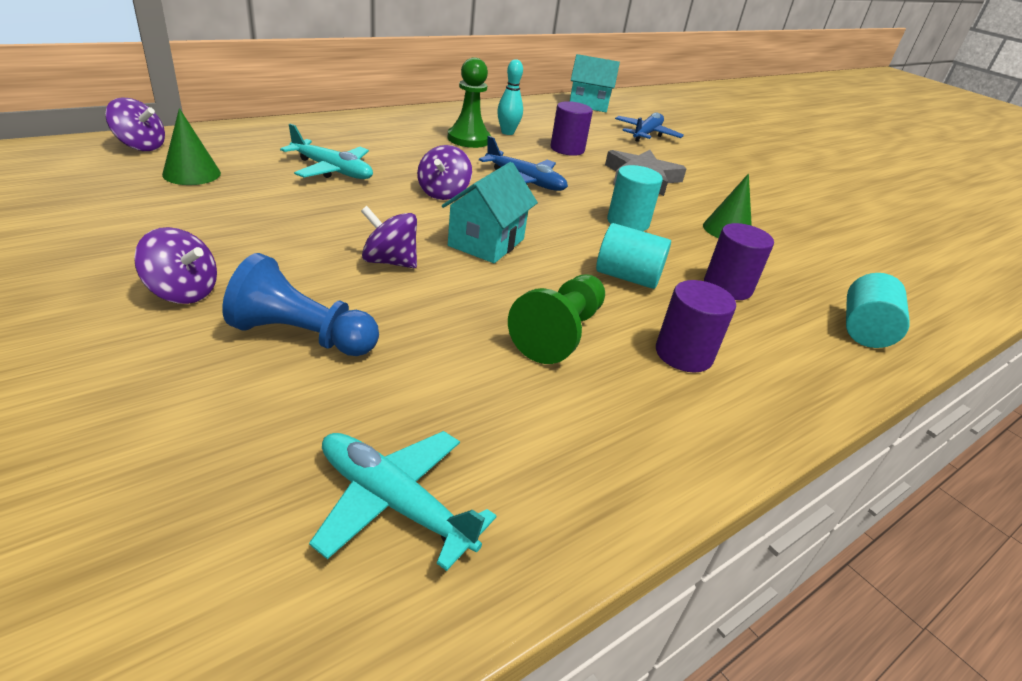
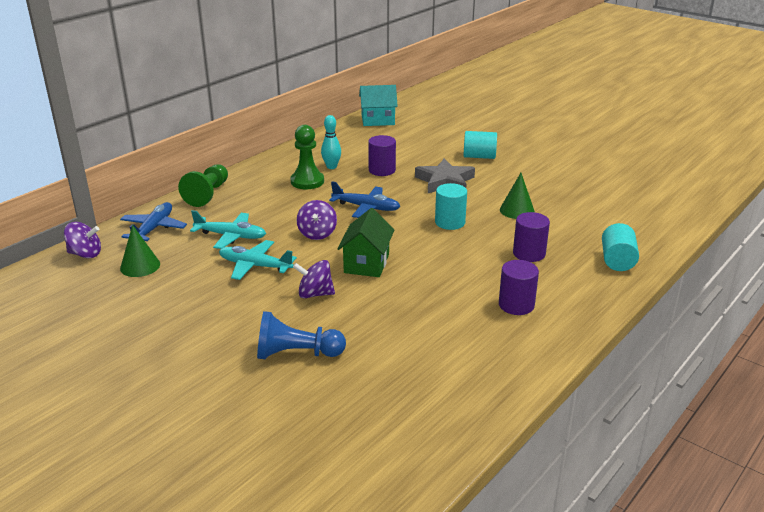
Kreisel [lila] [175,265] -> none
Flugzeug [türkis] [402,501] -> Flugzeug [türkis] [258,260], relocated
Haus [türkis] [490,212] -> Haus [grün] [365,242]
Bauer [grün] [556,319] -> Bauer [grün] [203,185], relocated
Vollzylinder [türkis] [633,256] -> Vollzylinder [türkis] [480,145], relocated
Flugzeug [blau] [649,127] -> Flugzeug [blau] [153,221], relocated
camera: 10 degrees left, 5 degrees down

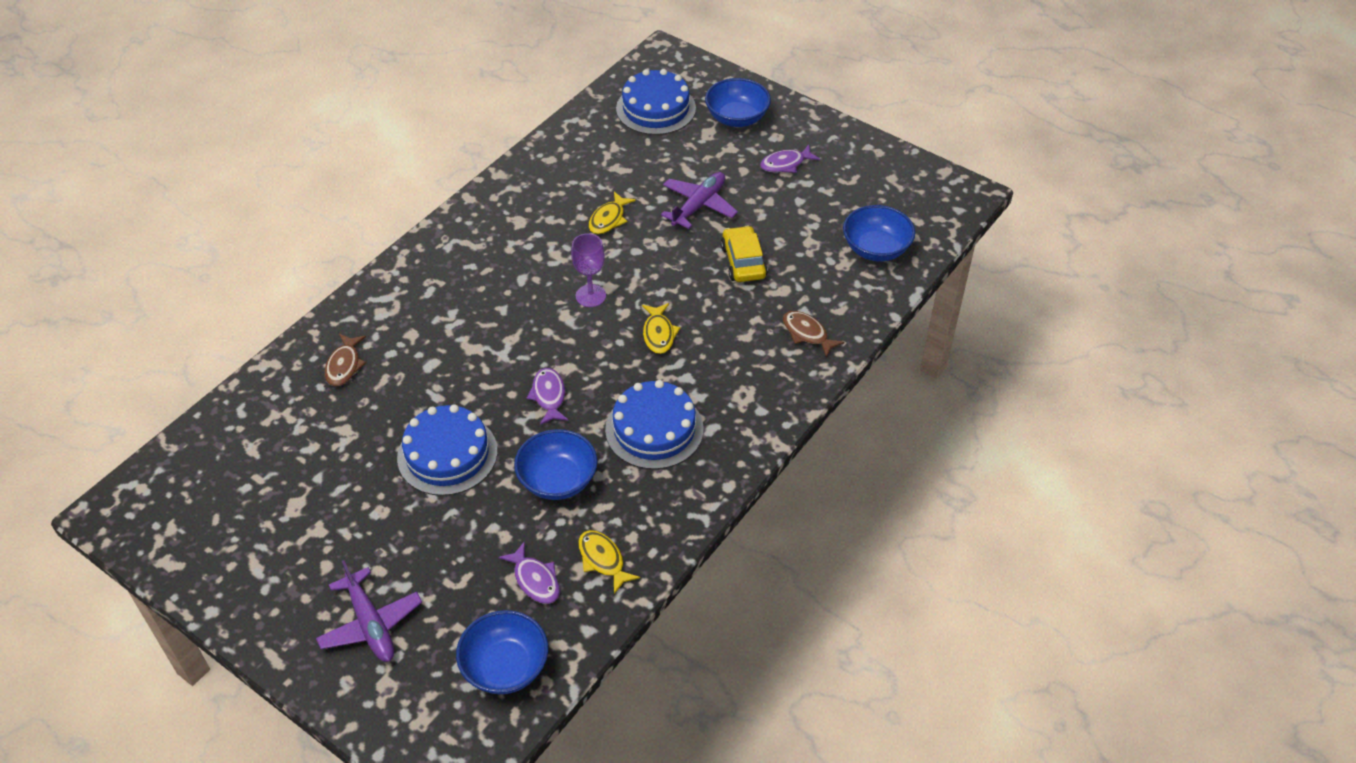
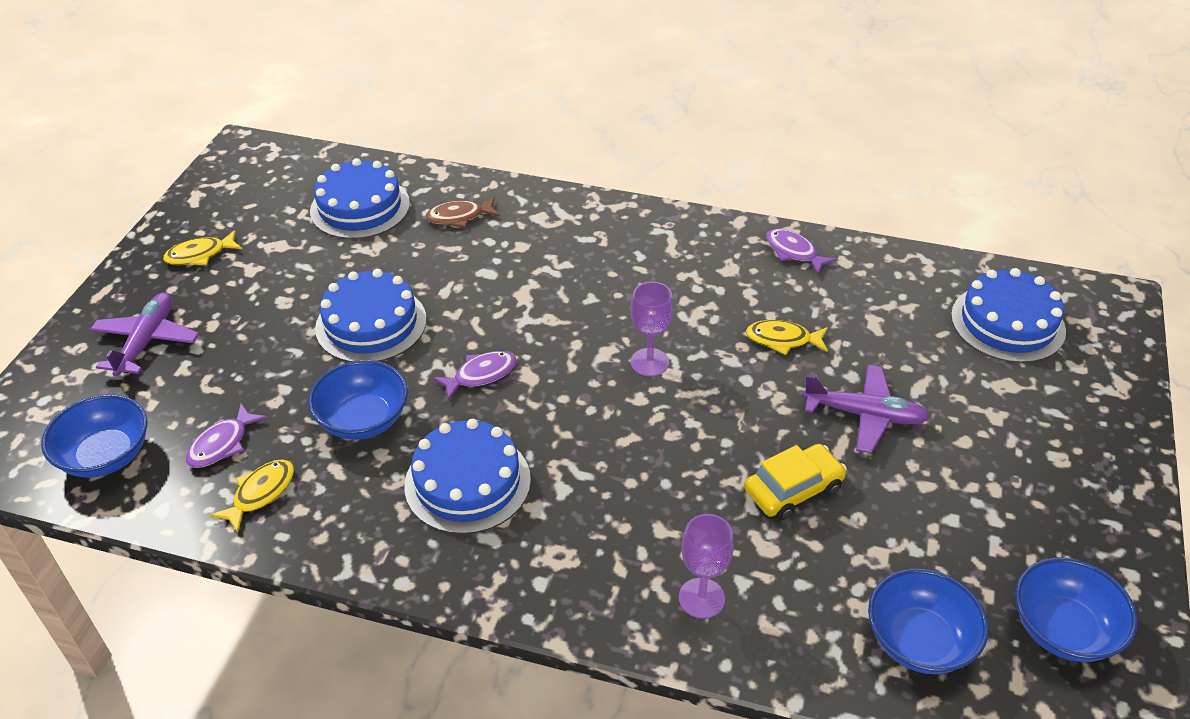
Flugzeug [lila] [369,611] -> Flugzeug [lila] [144,334], 150 degrees clockwise
Fisch [gelb] [661,328] -> Fisch [gelb] [202,247], relocated
Schüssel [blau] [738,102] -> Schüssel [blau] [1076,610], relocated
Fisch [lila] [790,159] -> Fisch [lila] [801,251], relocated
Fisch [braun] [814,334] -> Kelch [lila] [706,566]
none -> Kuchen [blau] [360,198]
camera: 70 degrees right, 5 degrees down

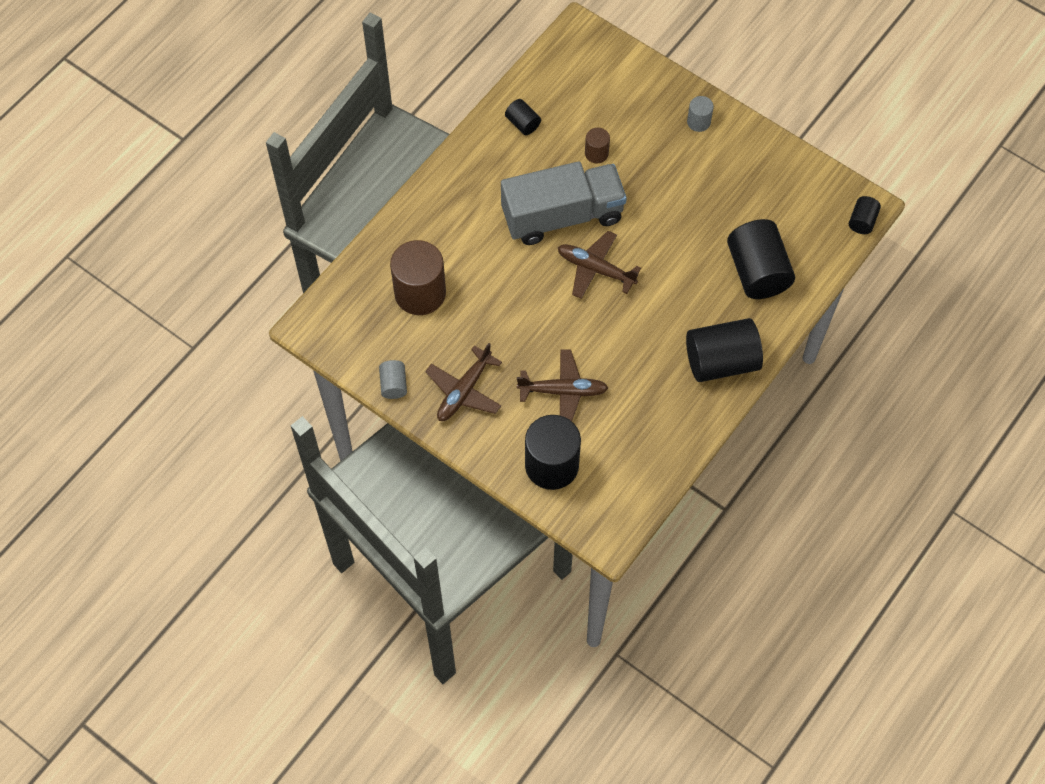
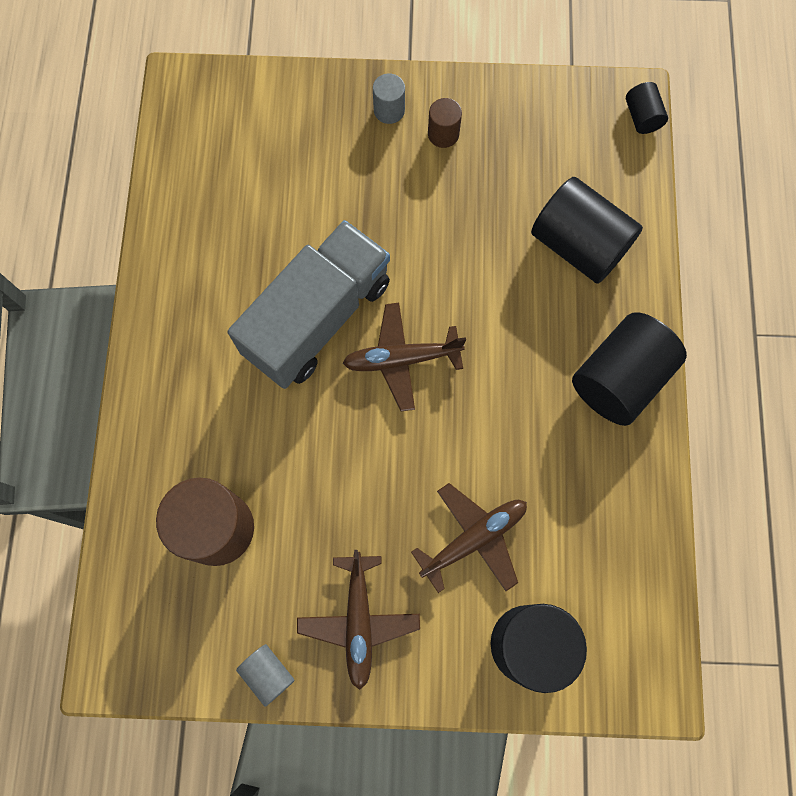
Vollzylinder [schwarz] [523,117] -> none
Vollzylinder [braun] [597,145] -> Vollzylinder [braun] [445,123], relocated
camera: 35 degrees left, 10 degrees up

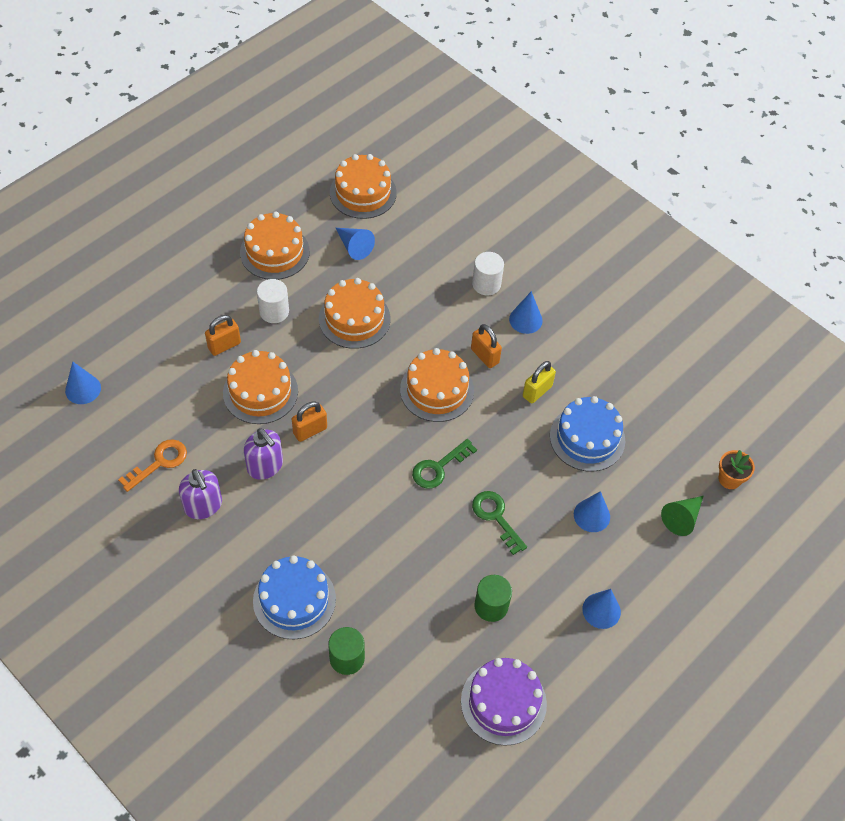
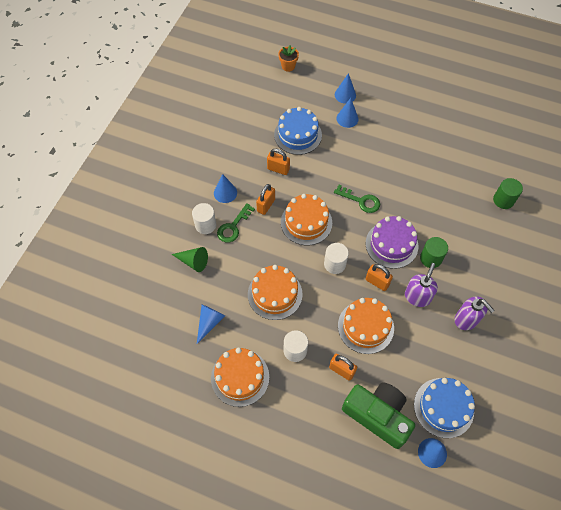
Schlüssel [orange] [152,465] -> none
Seifenspender [lila] [200,494] -> Seifenspender [lila] [475,313], 105 degrees clockwise
Kuchen [blau] [294,597] -> Kuchen [blau] [444,408], relocated
Kuchen [orange] [363,186] -> none
Kuchen [lila] [504,702] -> Kuchen [lila] [392,242], relocated
Schlüssel [grün] [499,523] -> Schlüssel [grün] [236,223], relocated
Vollzylinder [grün] [493,598] -> Vollzylinder [grün] [434,252], relocated
Vorhängeschloss [gelb] [539,382] -> Vorhängeschloss [orange] [278,162]
Kegel [blau] [601,609] -> Kegel [blau] [345,88], relocated
Kegel [grün] [682,516] -> Kegel [grün] [190,259], relocated
none -> Vollzylinder [weiß] [336,258]
none -> Kamera [grün] [378,415]
camera: 110 degrees left, 5 degrees up

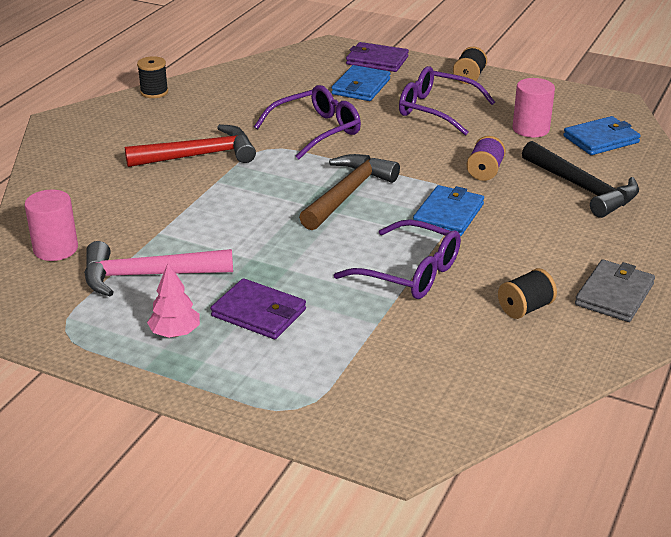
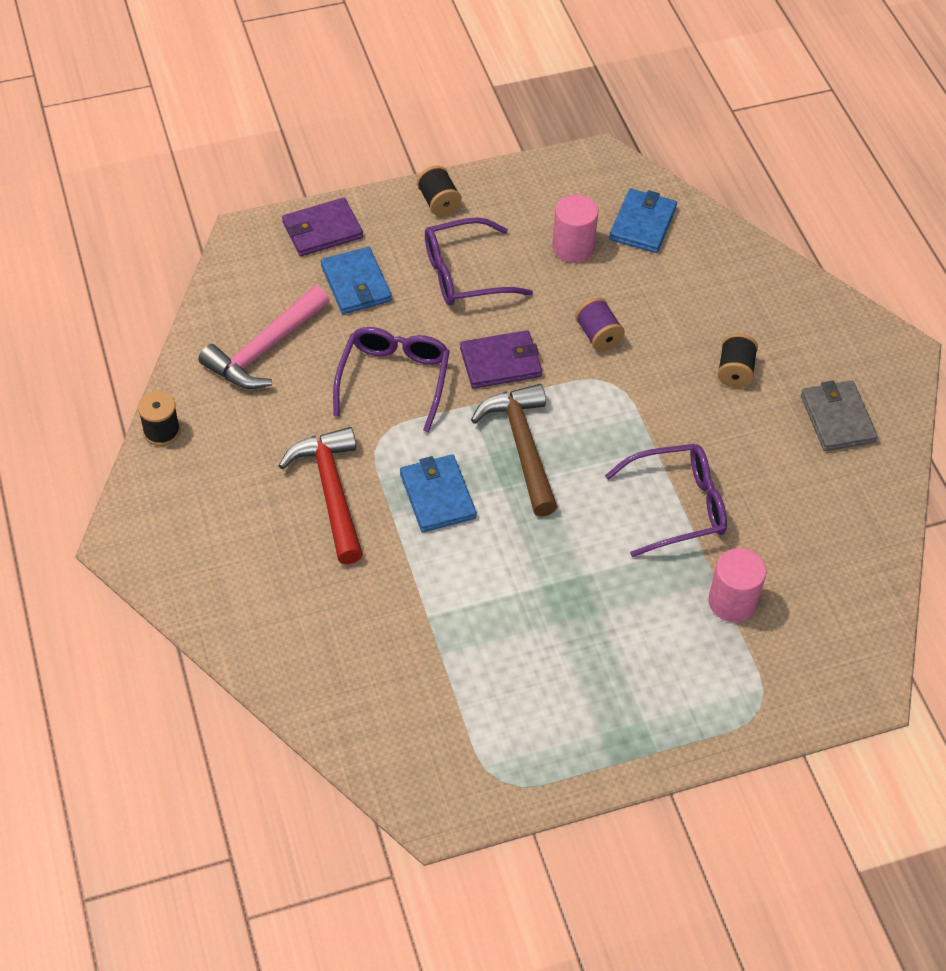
Vollzylinder [rosa] [51,225] -> Vollzylinder [rosa] [737,585], relocated
Hammer [rosa] [158,268] -> Hammer [rosa] [264,337], relocated
Hammer [rot] [190,145] -> Hammer [rot] [321,495], 45 degrees counterclockwise
Baum [rosa] [173,300] -> none
Geldbörse [lila] [258,308] -> Geldbörse [lila] [501,359], relocated
Geldbörse [blau] [448,210] -> Geldbörse [blau] [438,493], relocated
Garnrolle [schwarz] [527,293] -> Garnrolle [schwarz] [737,360], relocated
Hammer [schwarz] [580,179] -> none
camera: 45 degrees left, 20 degrees up

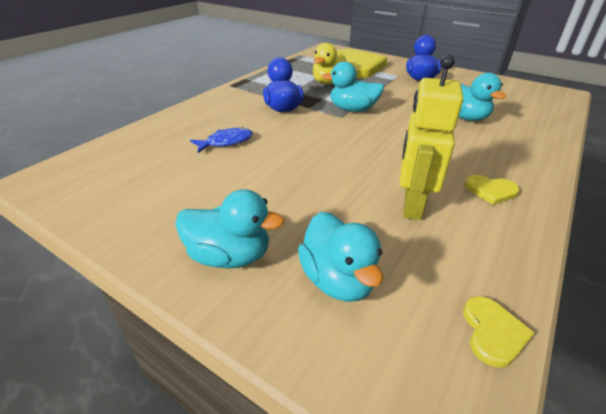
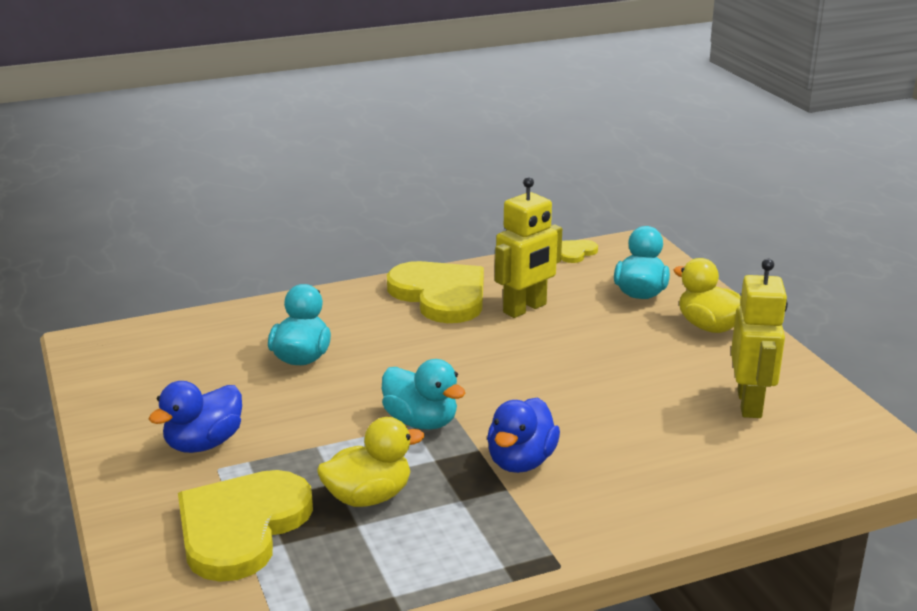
Ente [türkis] [229,229] -> Ente [gelb] [707,295]
Fisch [blau] [221,140] -> none
Herz [gelb] [492,190] -> Herz [gelb] [435,292], x2.33
none -> Roboter [gelb] [759,338]
camera: 145 degrees left, 10 degrees down

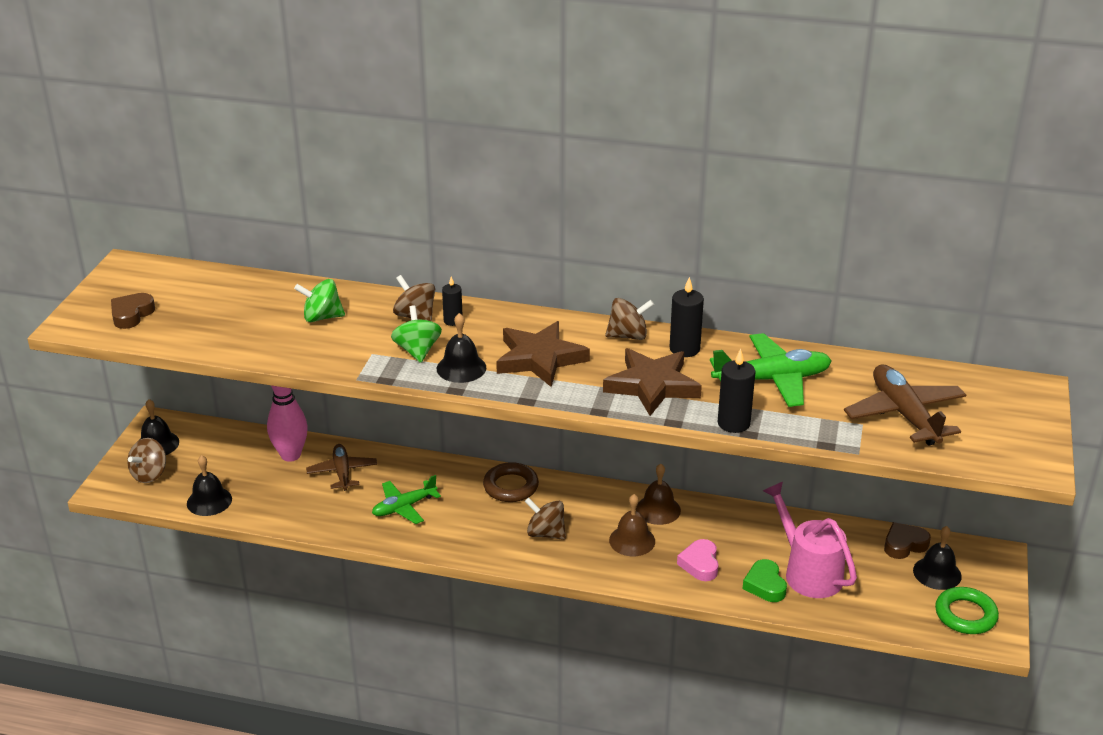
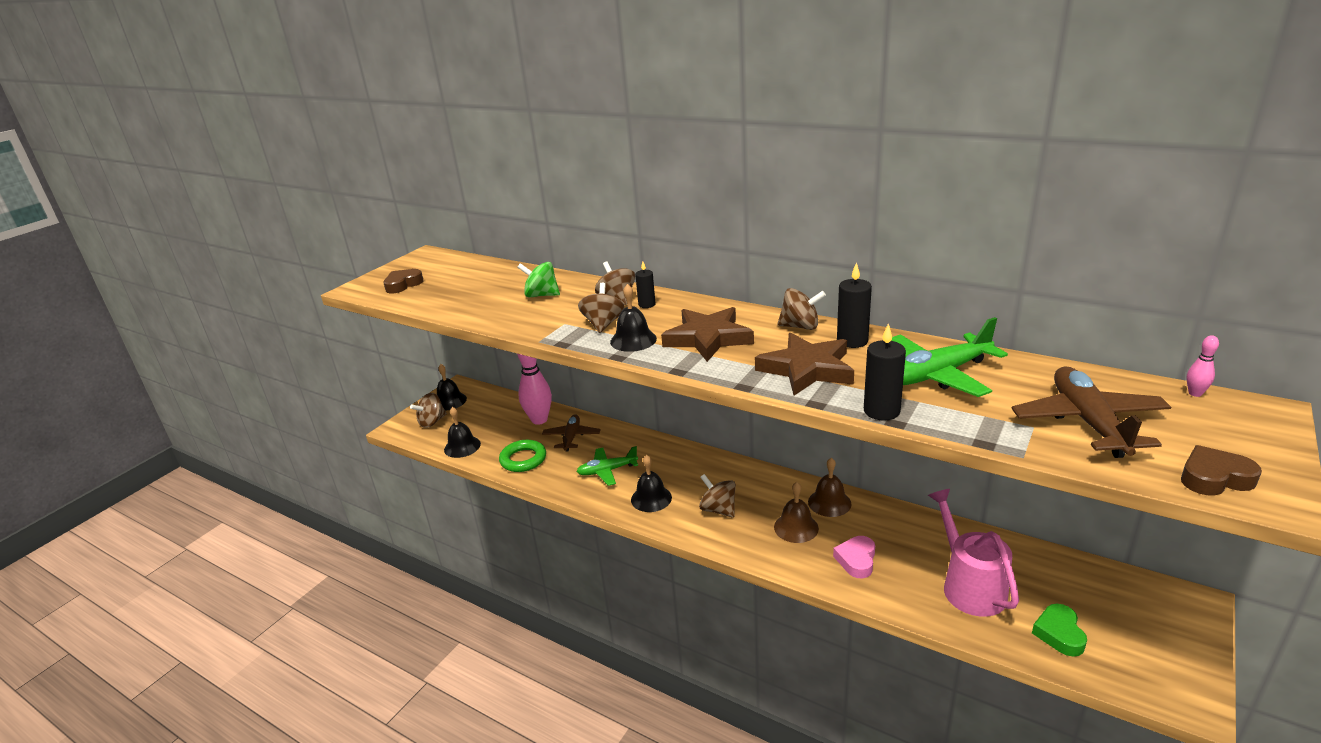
Kreisel [grün] [416,334] -> Kreisel [braun] [601,308]
Ring [braun] [511,482] -> none
Flugzeug [grün] [771,370] -> Flugzeug [grün] [949,357], 150 degrees clockwise
Herz [grün] [765,580] -> Herz [grün] [1059,630], relocated
Herz [braun] [907,540] -> Herz [braun] [1221,470], relocated
Glocke [schwarz] [937,558] -> Glocke [schwarz] [651,483], relocated
Ring [grün] [967,610] -> Ring [grün] [522,456], relocated
none -> Bowlingkegel [rosa] [1202,366]
camera: 20 degrees right, 5 degrees down

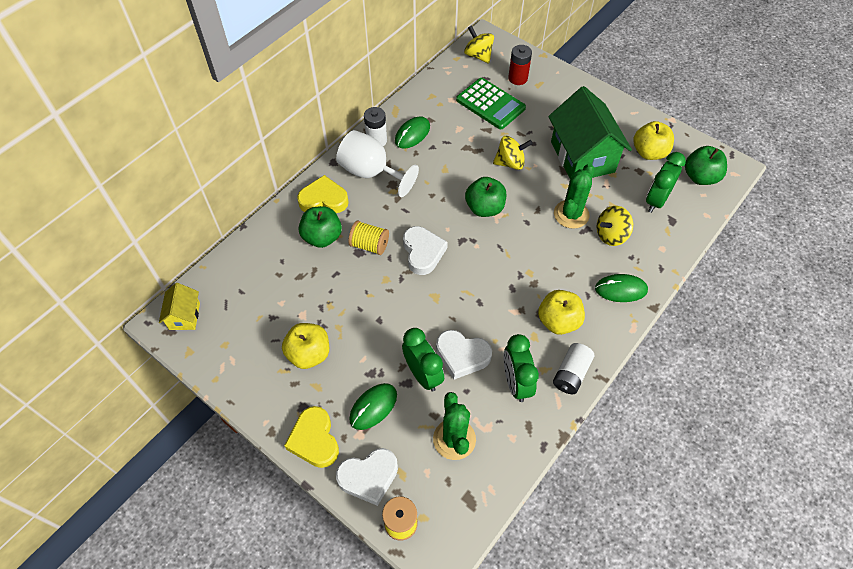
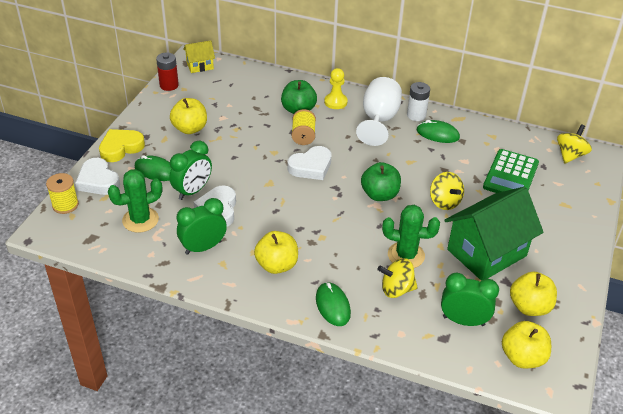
Herz [gelb] [323,194] -> Bauer [gelb] [336,88]
Batterie [rot] [520,65] -> Batterie [rot] [167,72], relocated
Batterie [weiß] [573,368] -> none
Kreisel [gelb] [615,226] -> Kreisel [gelb] [397,278], 45 degrees counterclockwise
Apfel [grün] [706,165] -> Apfel [gelb] [526,344]
camera: 70 degrees right, 15 degrees down

